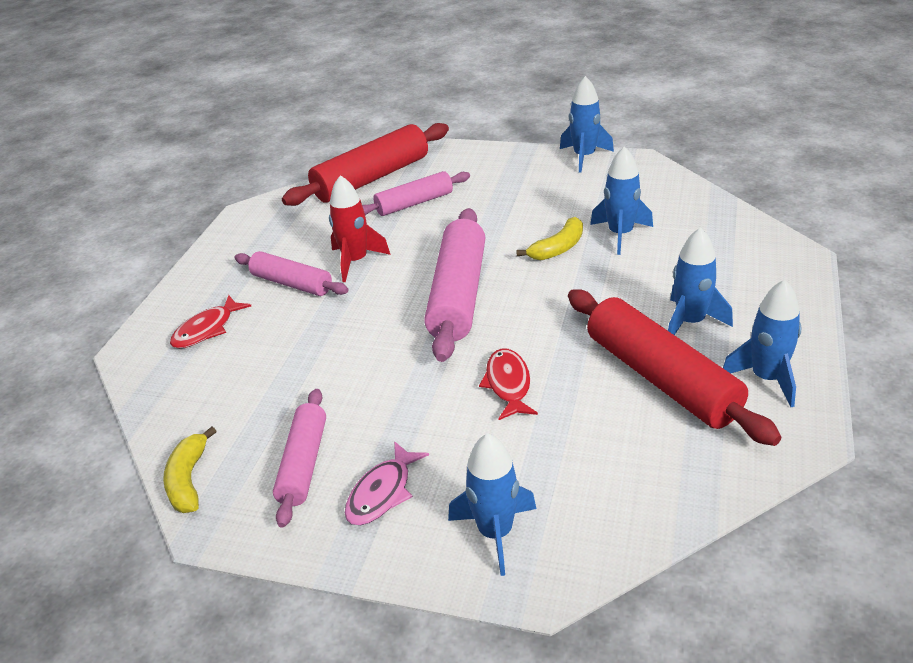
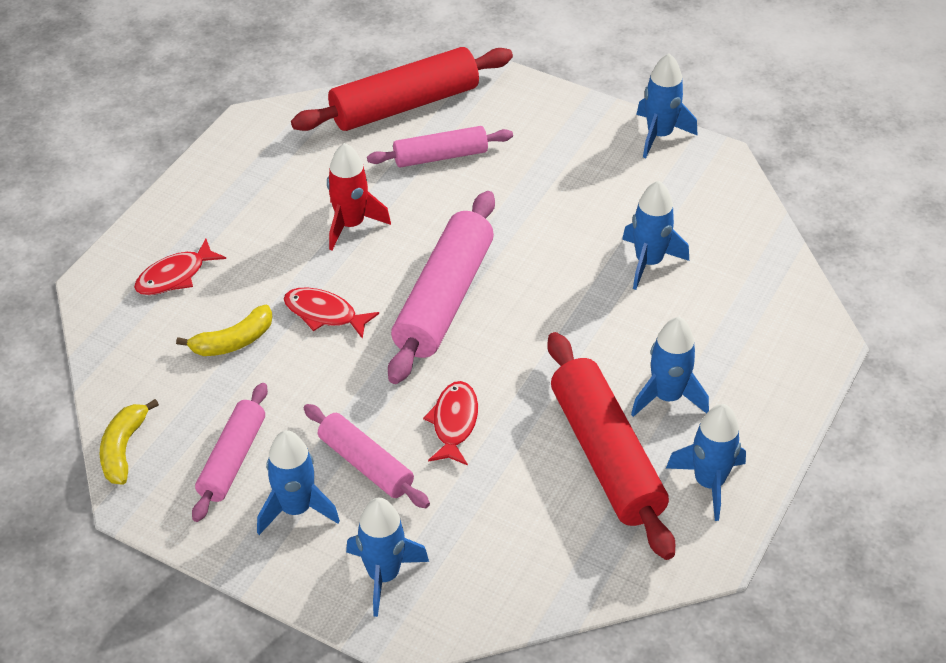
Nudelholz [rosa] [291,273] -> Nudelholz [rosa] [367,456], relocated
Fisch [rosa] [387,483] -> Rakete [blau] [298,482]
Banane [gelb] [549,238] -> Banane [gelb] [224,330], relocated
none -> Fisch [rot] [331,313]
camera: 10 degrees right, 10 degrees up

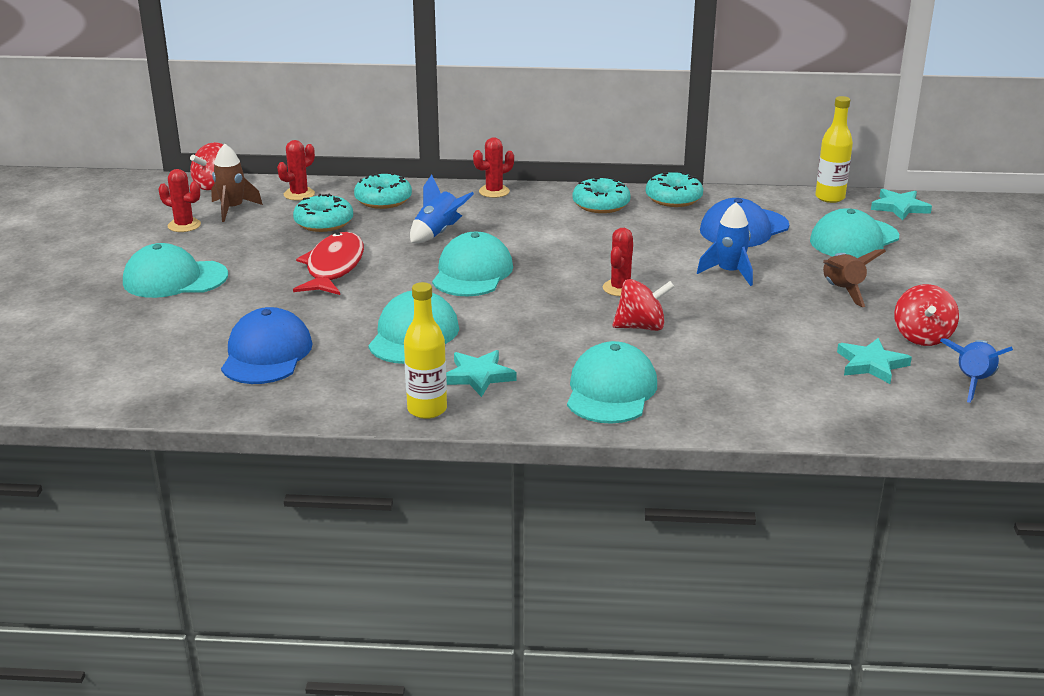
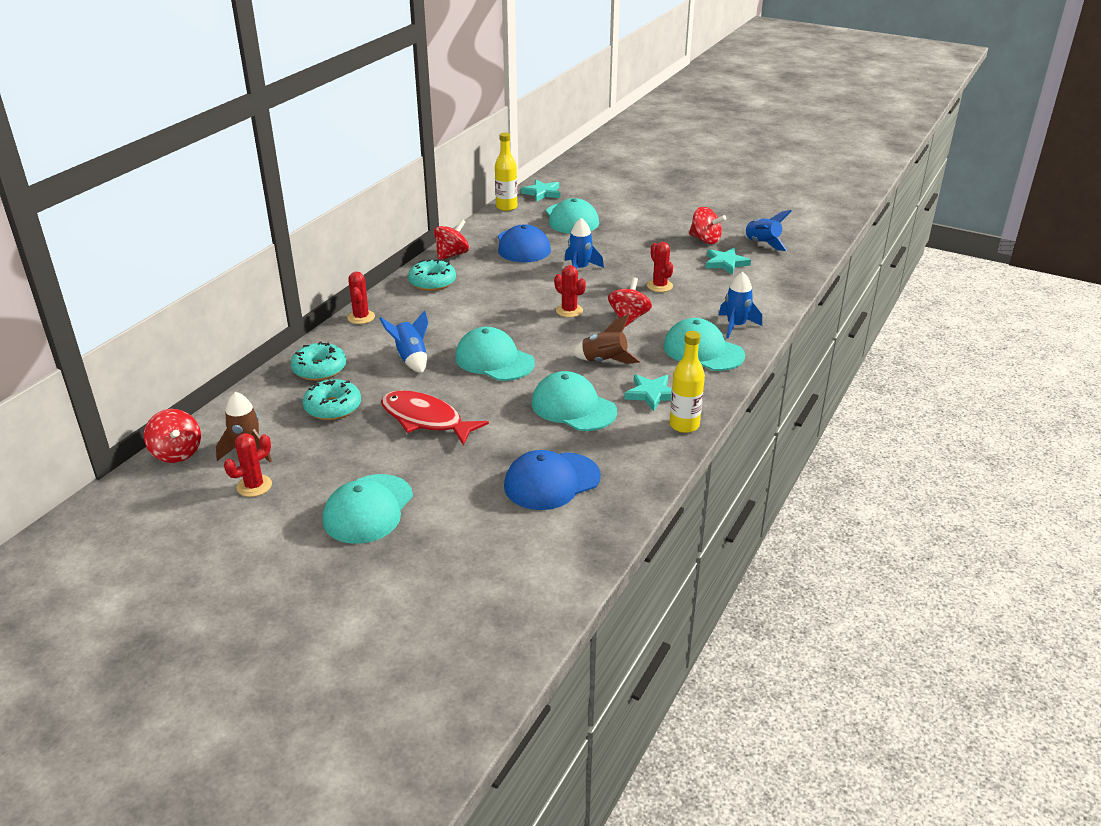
Kappe [blau] [266,345] -> Kappe [blau] [552,480], 60 degrees counterclockwise
Kaktus [rot] [296,170] -> Kaktus [rot] [660,267], relocated
Donut [türkis] [674,189] -> Kreisel [rot] [451,239]
Rakete [braun] [854,278] -> Rakete [braun] [606,339], relocated
none -> Rakete [blau] [740,305]
camera: 65 degrees left, 5 degrees up

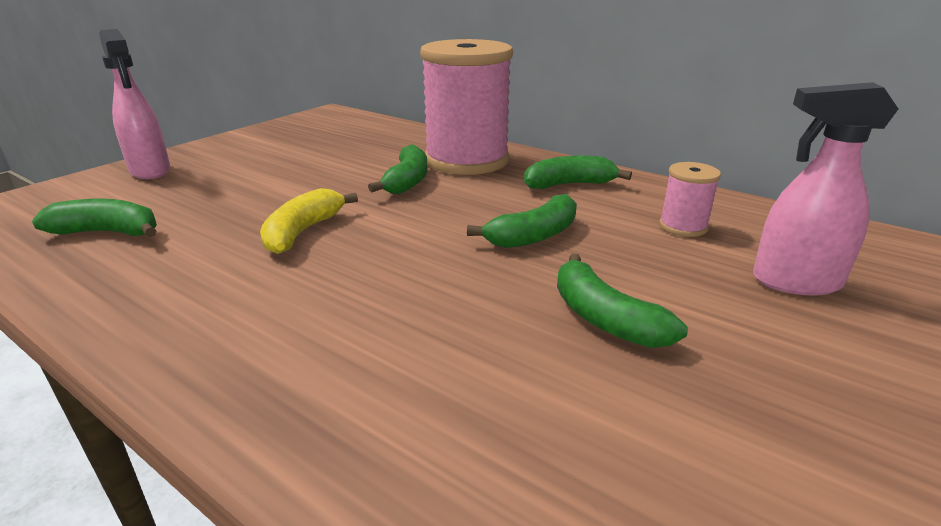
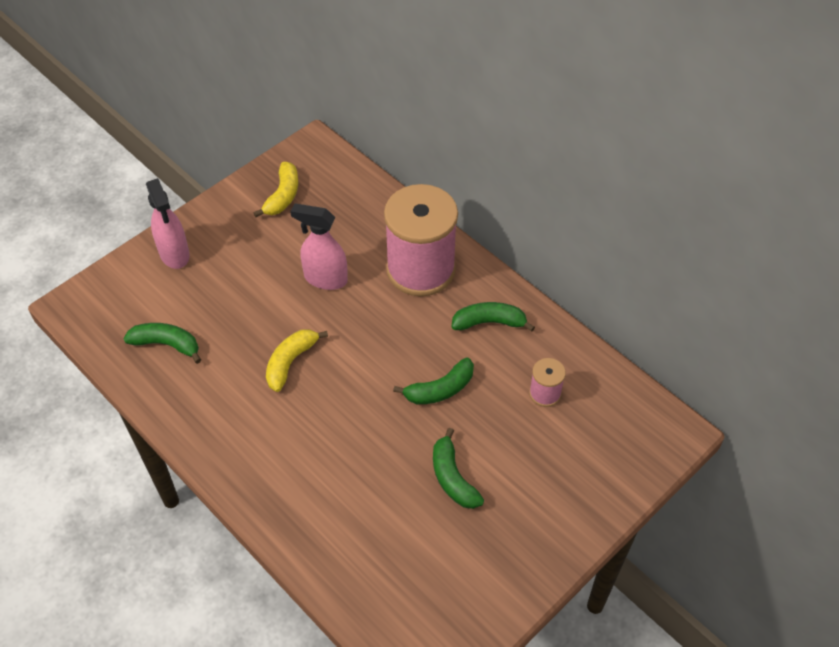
Banane [grün] [398,169] -> none
Sprühflasche [rosa] [825,189] -> Sprühflasche [rosa] [319,246], relocated
none -> Banane [gelb] [275,189]
camera: 10 degrees right, 25 degrees up

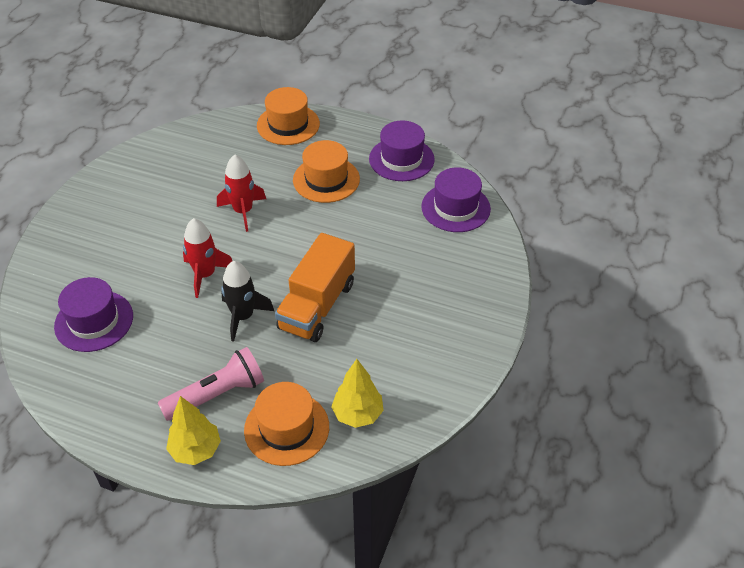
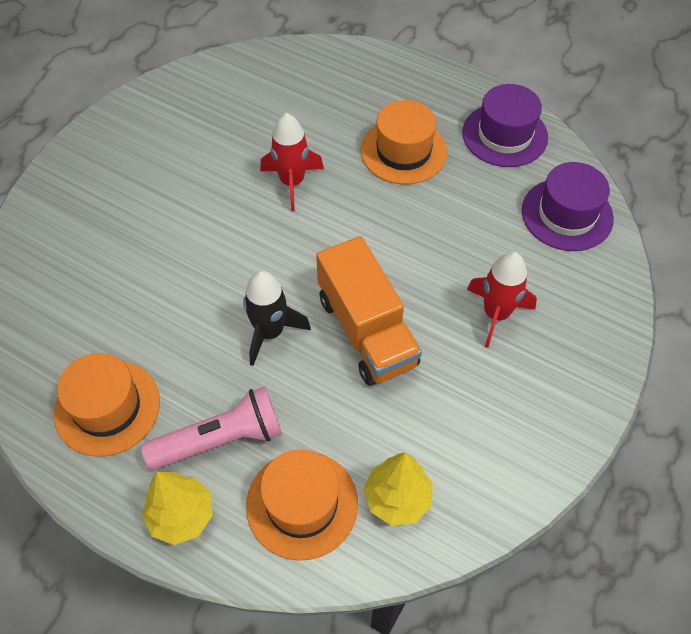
Hut [lila] [93,314] -> none
Rakete [rot] [207,258] -> Rakete [rot] [502,300], relocated
Hut [orange] [288,116] -> Hut [orange] [107,405], relocated
Lastwagen [orange] [315,287] -> Lastwagen [orange] [369,311], 60 degrees counterclockwise
camera: 10 degrees right, 10 degrees up

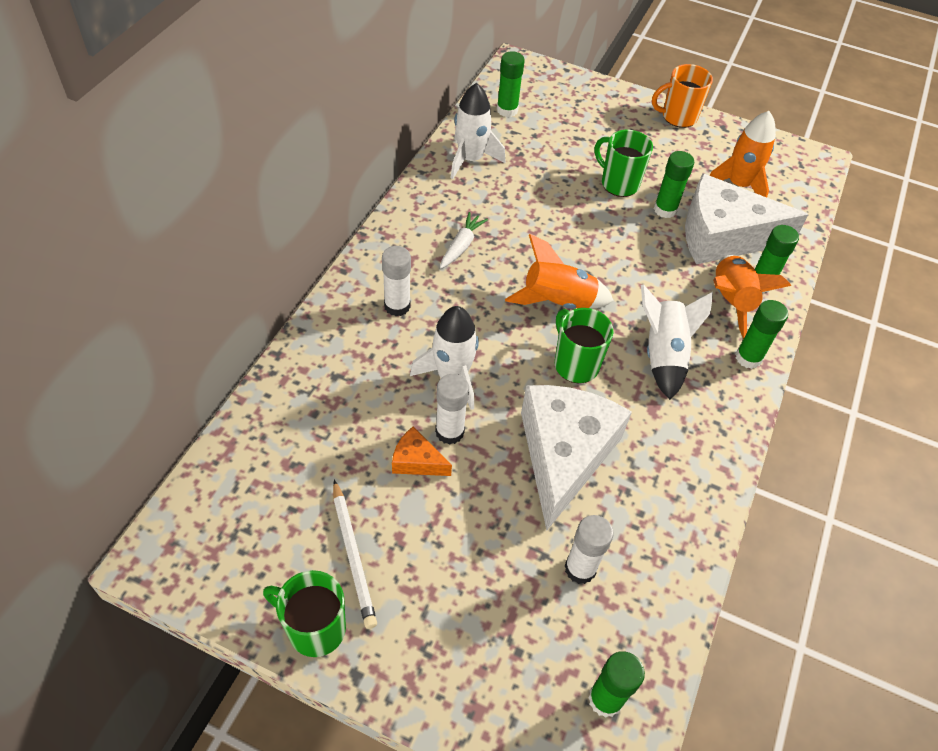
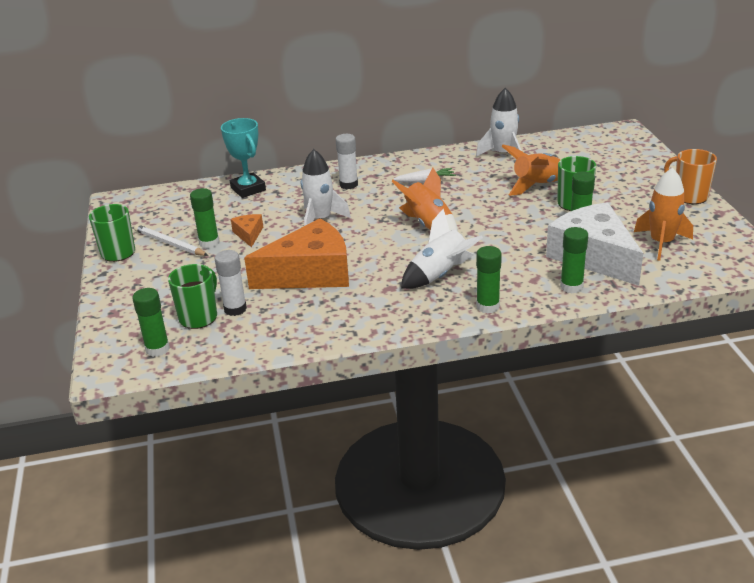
Bleistift [weiß] [355,554] -> Bleistift [weiß] [171,240], 90 degrees clockwise
Klebestift [weiß] [452,409] -> none
Klebestift [grün] [511,84] -> Klebestift [grün] [205,218], relocated
Käse [weiß] [576,457] -> Käse [orange] [296,253]
Tasse [grün] [584,345] -> Tasse [grün] [192,296], relocated
Rakete [orange] [752,297] -> Rakete [orange] [531,170], relocated
none -> Pokal [türkis] [243,158]
camera: 60 degrees right, 20 degrees down

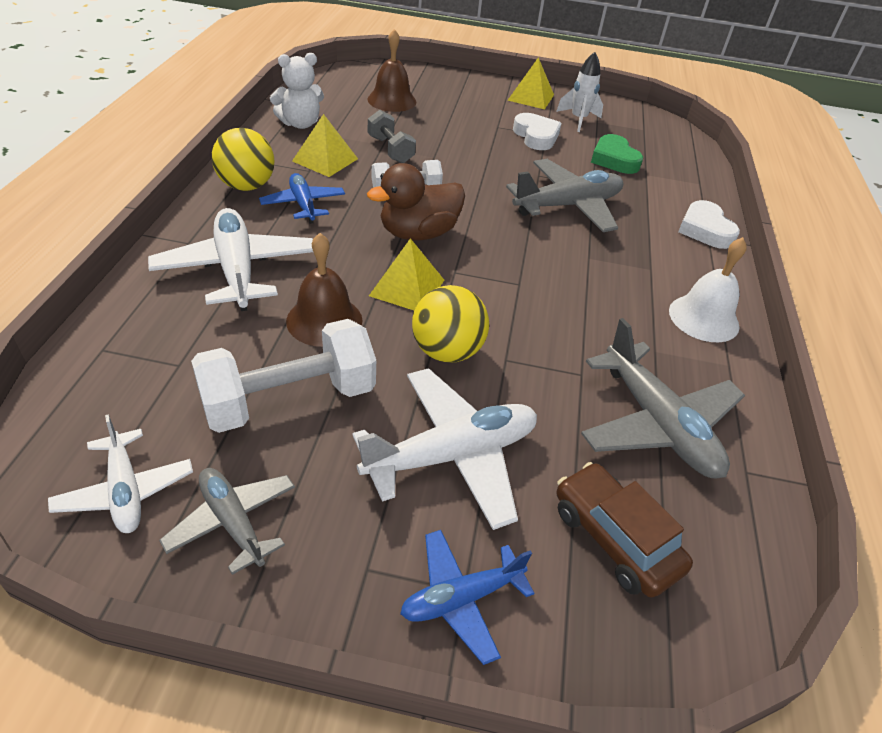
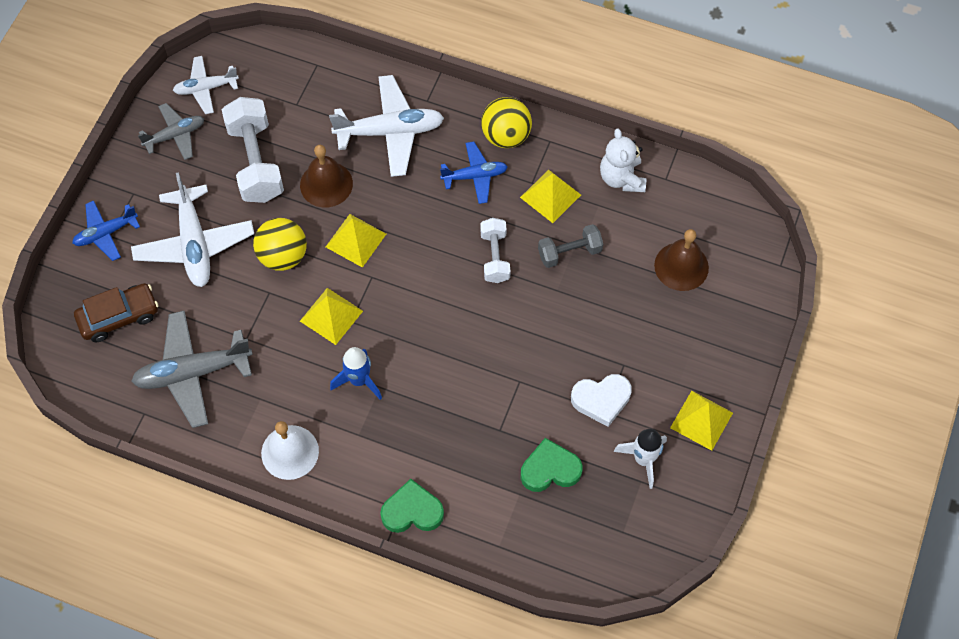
Ente [braun] [416,201] -> none
Flugzeug [blau] [467,597] -> Flugzeug [blau] [106,230], 105 degrees counterclockwise
Flugzeug [grau] [564,195] -> none
Herz [weiß] [709,224] -> Herz [grün] [412,506]
none -> Pyramide [gelb] [331,316]
none -> Rakete [blau] [356,373]
camera: 105 degrees right, 20 degrees up

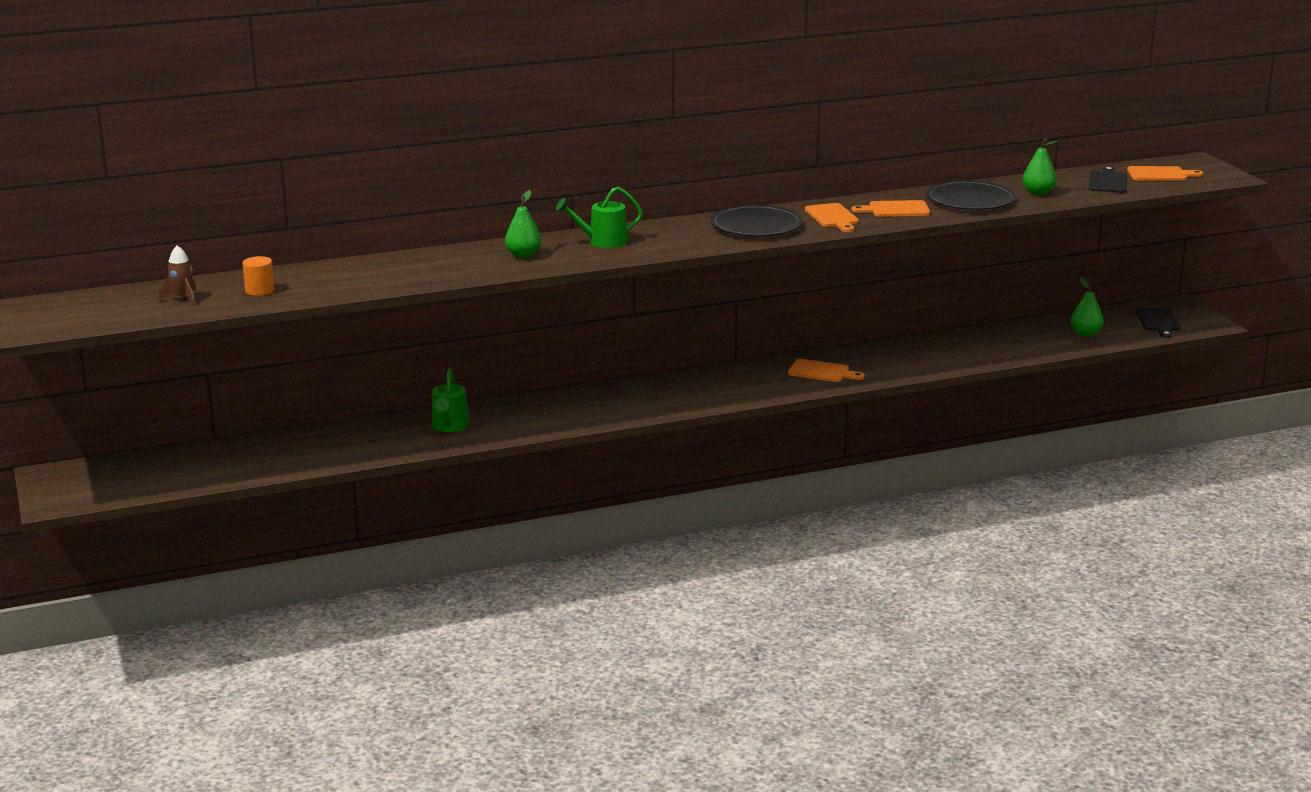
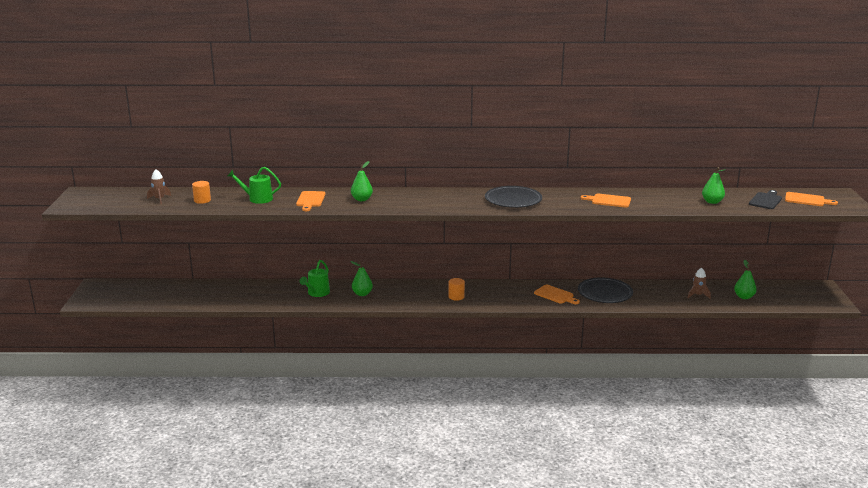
Gießkanne [grün] [599,217] -> Gießkanne [grün] [254,185], relocated
Schneidebrett [orange] [832,217] -> Schneidebrett [orange] [311,201], relocated
Teller [schwarz] [971,195] -> Teller [schwarz] [605,290], relocated
Schneidebrett [schwarz] [1158,323] -> none
none -> Birne [grün] [361,278]
none -> Vollzylinder [orange] [457,289]
none -> Rakete [braun] [699,283]
camera: 20 degrees right, 0 degrees up

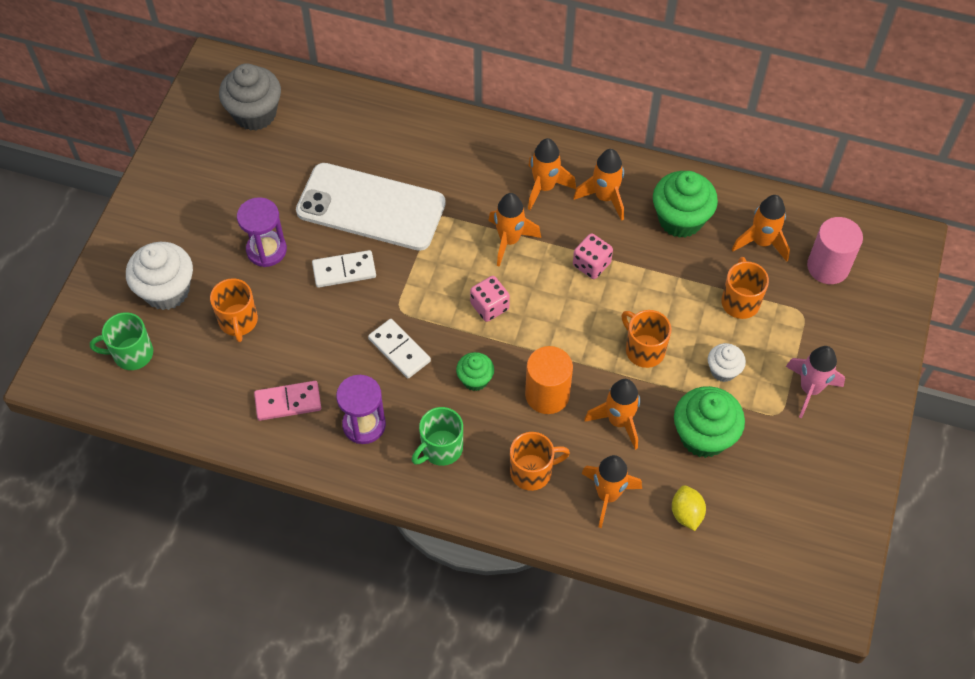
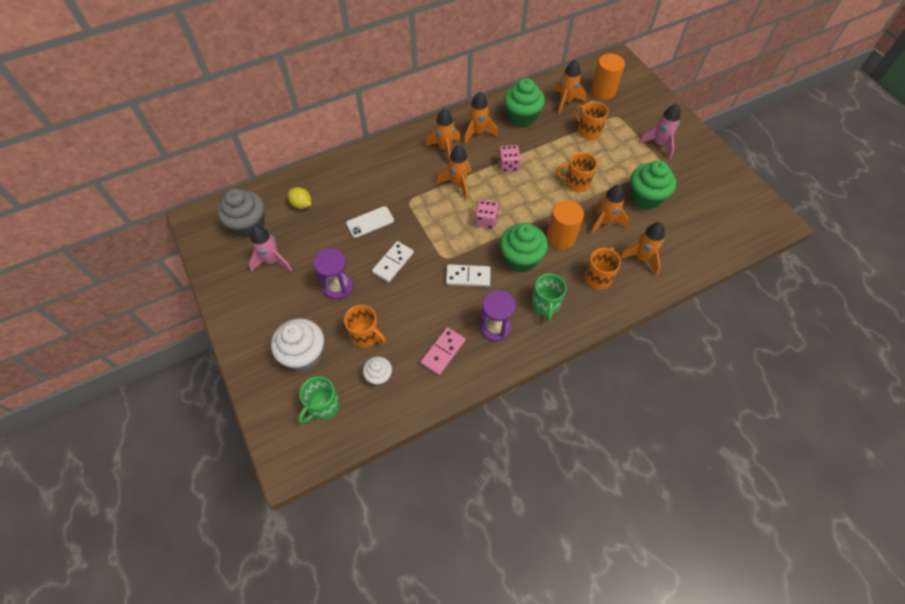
Handy [weiß] [371,207] -> Handy [weiß] [370,222], x0.46
Muffin [grün] [475,371] -> Muffin [grün] [524,247], x1.80
Zitrone [gelb] [689,508] -> Zitrone [gelb] [299,198], relocated
Muffin [weiß] [727,362] -> Muffin [weiß] [377,371], relocated
Vollzylinder [rosa] [835,250] -> Vollzylinder [orange] [608,76]
none -> Rakete [rosa] [270,249]
camera: 45 degrees left, 0 degrees up

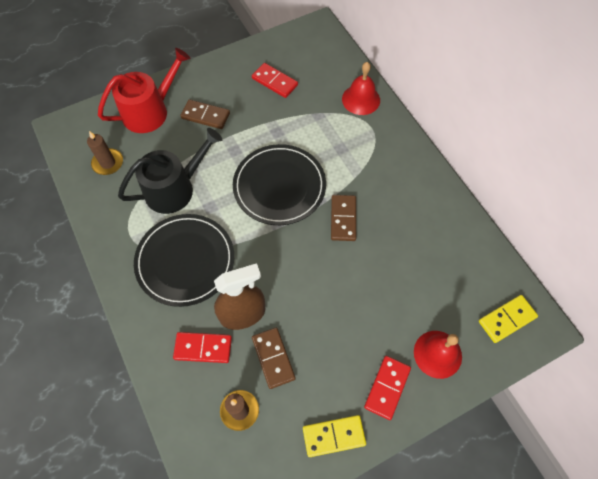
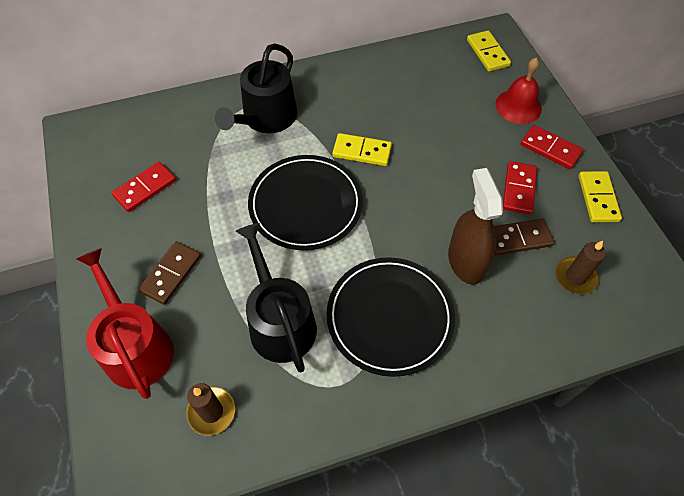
Dominostein [rot] [202,347] -> Dominostein [rot] [520,188], relocated
Dominostein [braun] [343,218] -> Dominostein [gelb] [362,149]
Glocke [rot] [361,88] -> none
none -> Gießkanne [schwarz] [256,88]
camera: 80 degrees left, 5 degrees down

